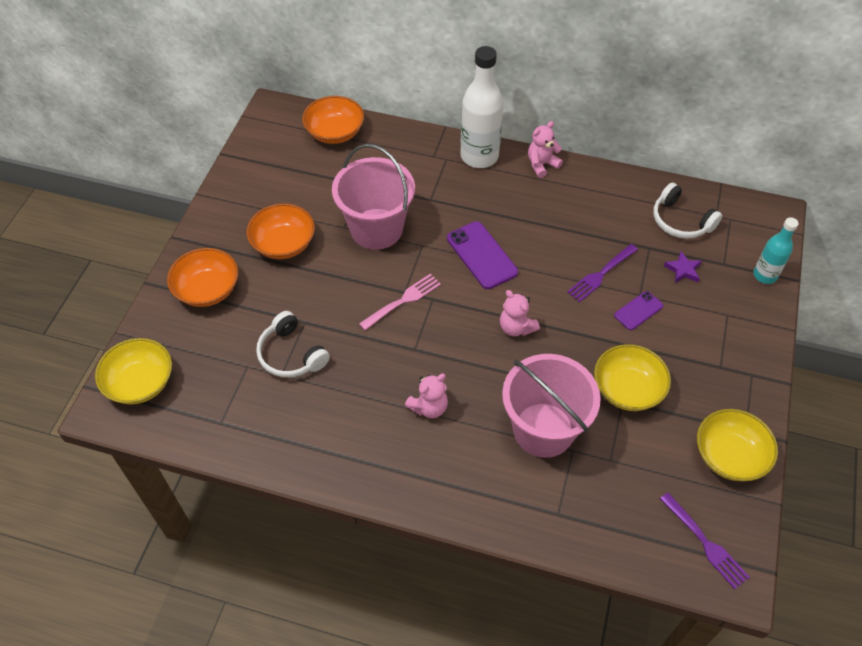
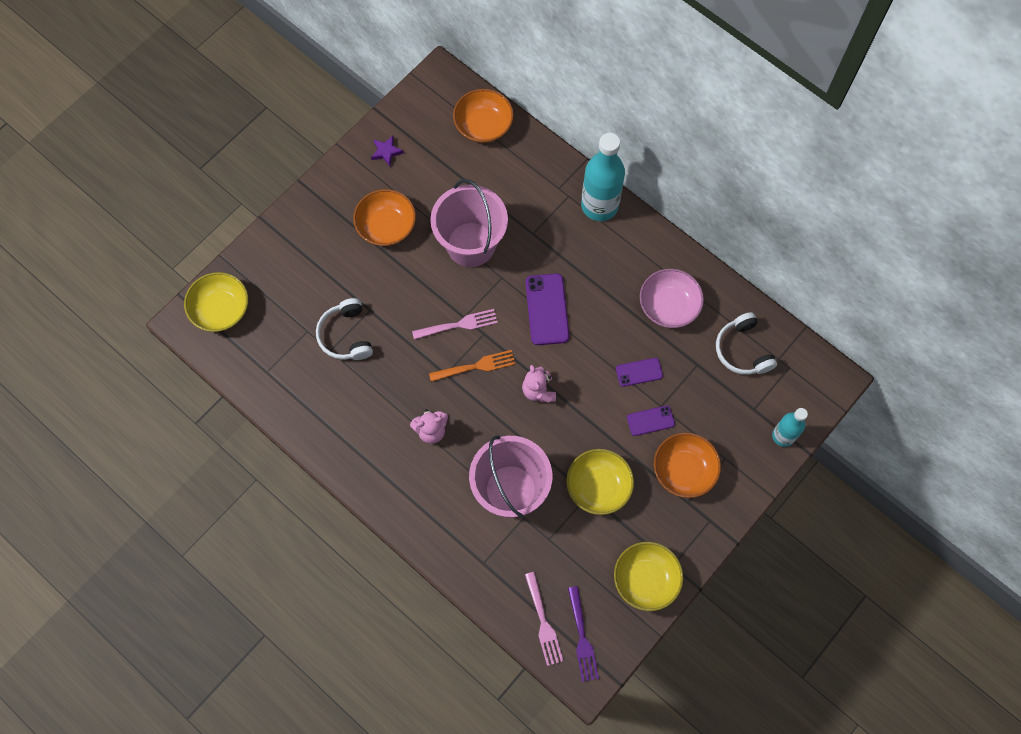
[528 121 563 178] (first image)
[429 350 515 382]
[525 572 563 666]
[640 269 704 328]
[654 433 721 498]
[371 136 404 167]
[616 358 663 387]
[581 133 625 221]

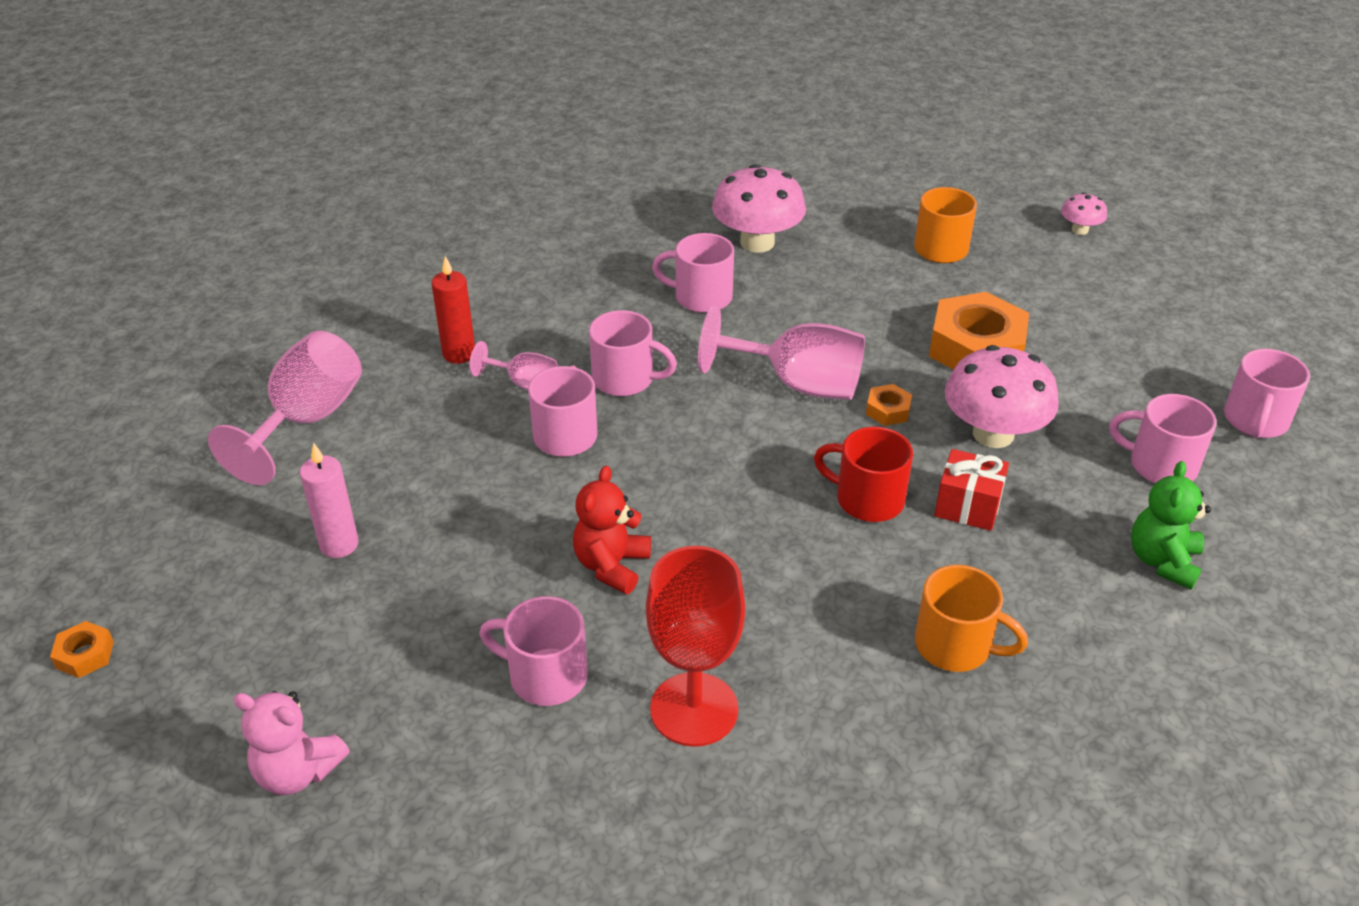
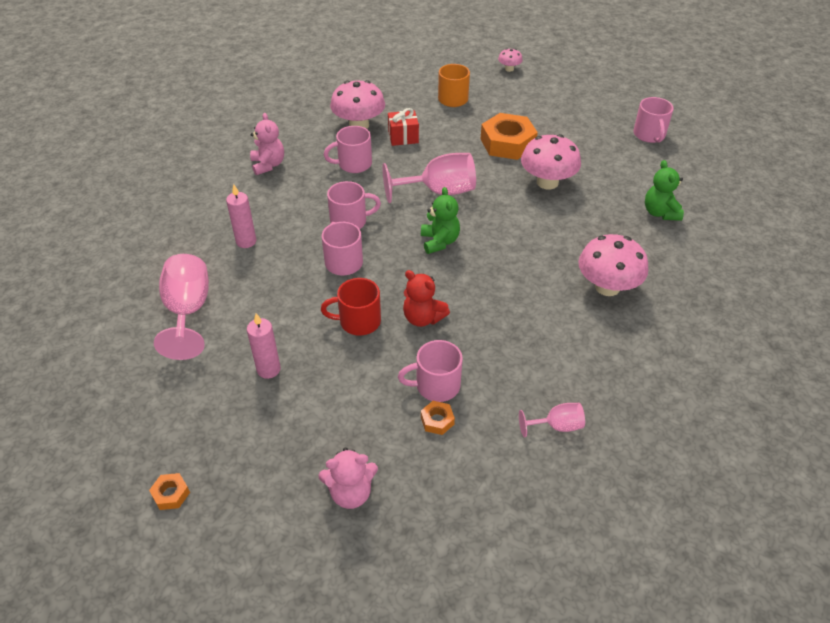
[646 546 745 747] (first image)
[1109 394 1217 483] (first image)
[250 113 284 175]
[421 187 460 254]
[519 403 585 438]
[321 278 381 335]
[421 401 455 435]
[388 108 419 146]
[578 234 648 296]
[226 184 256 248]
[403 270 450 327]

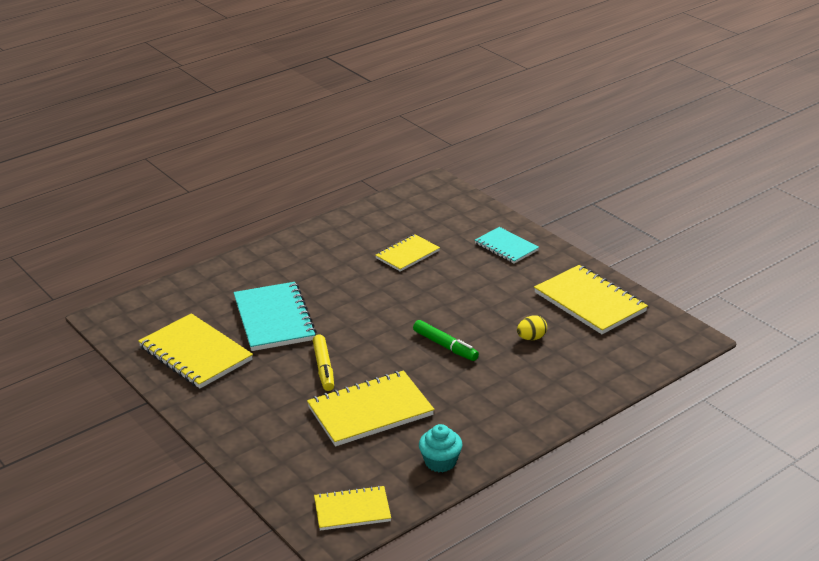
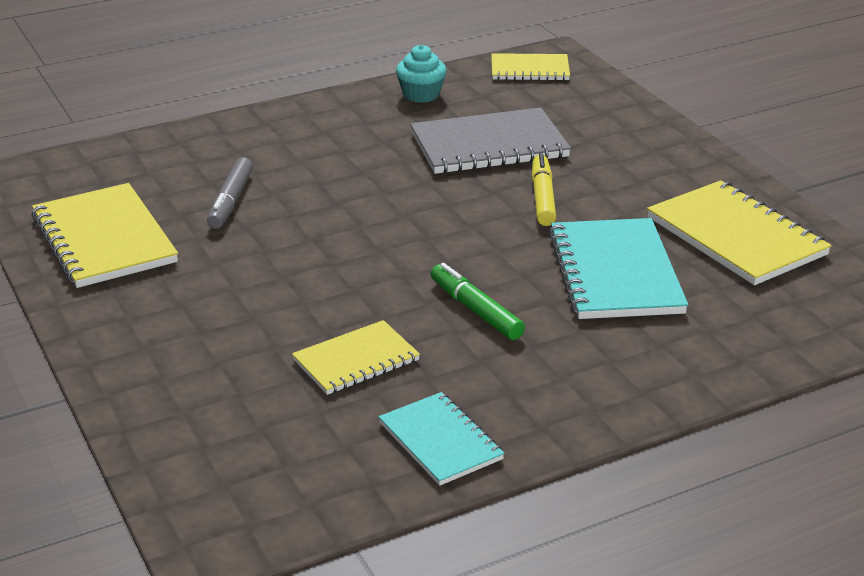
[431 263 525 340]
[379 392 505 486]
[207 157 253 229]
[410 107 571 174]

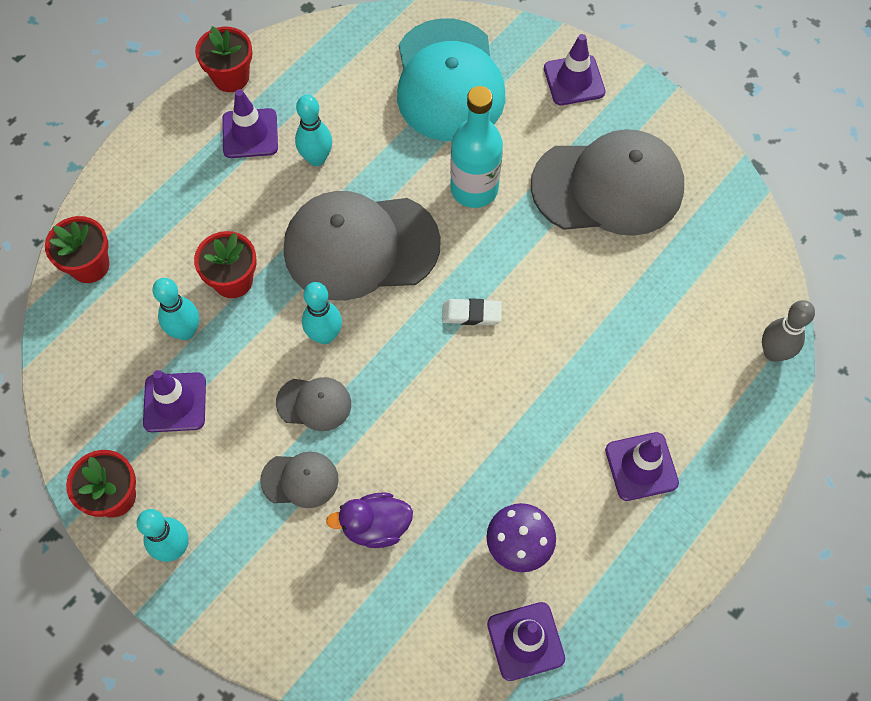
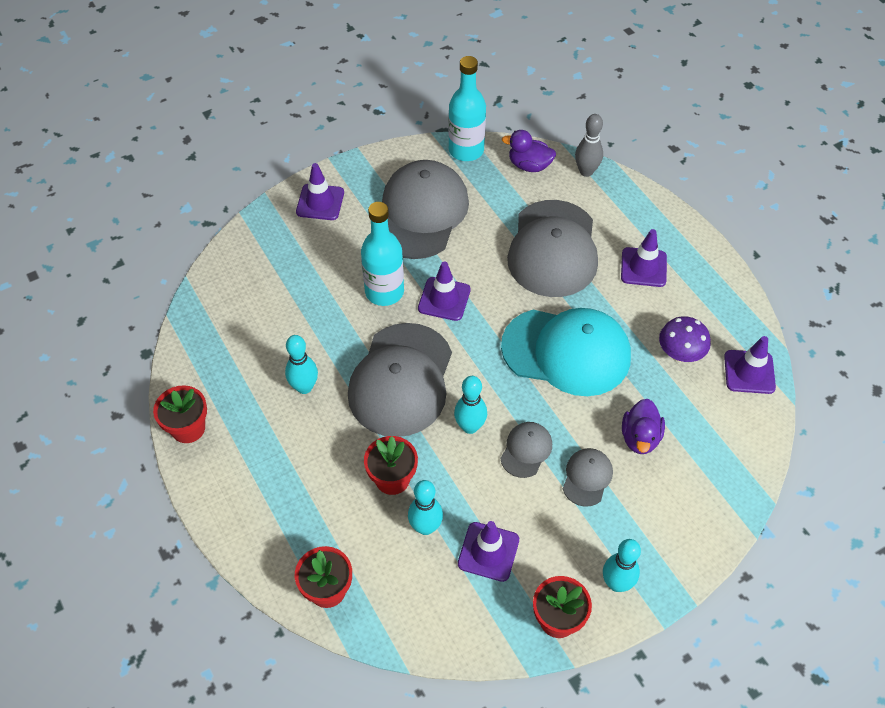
[442 298 502 325] (first image)
[448 56 486 161]
[502 130 556 172]
[507 200 598 297]
[418 262 471 321]
[501 308 631 396]

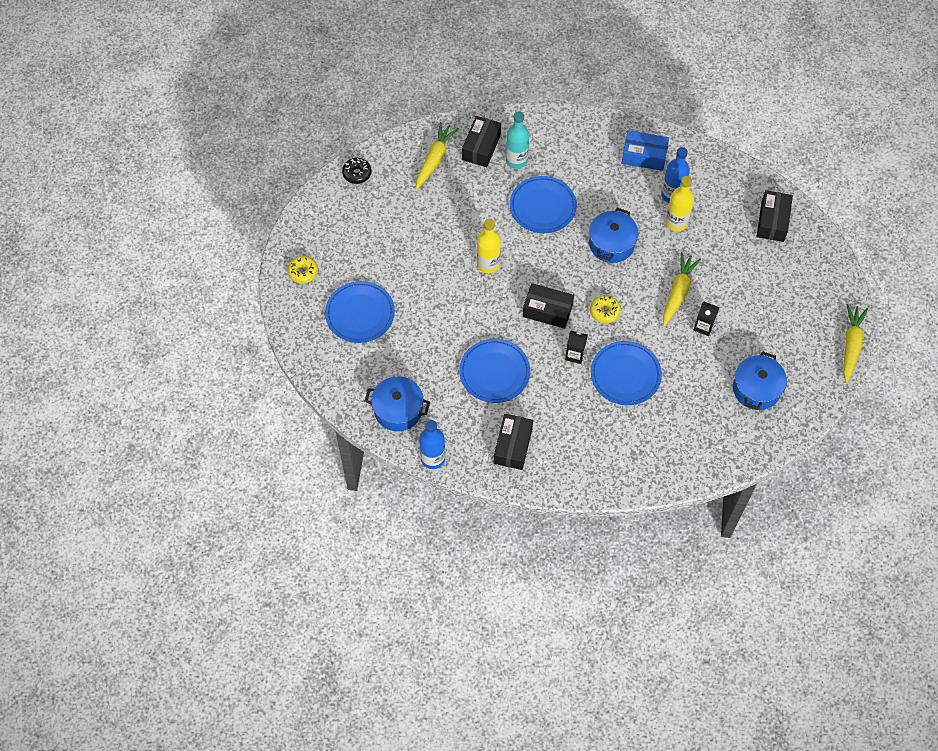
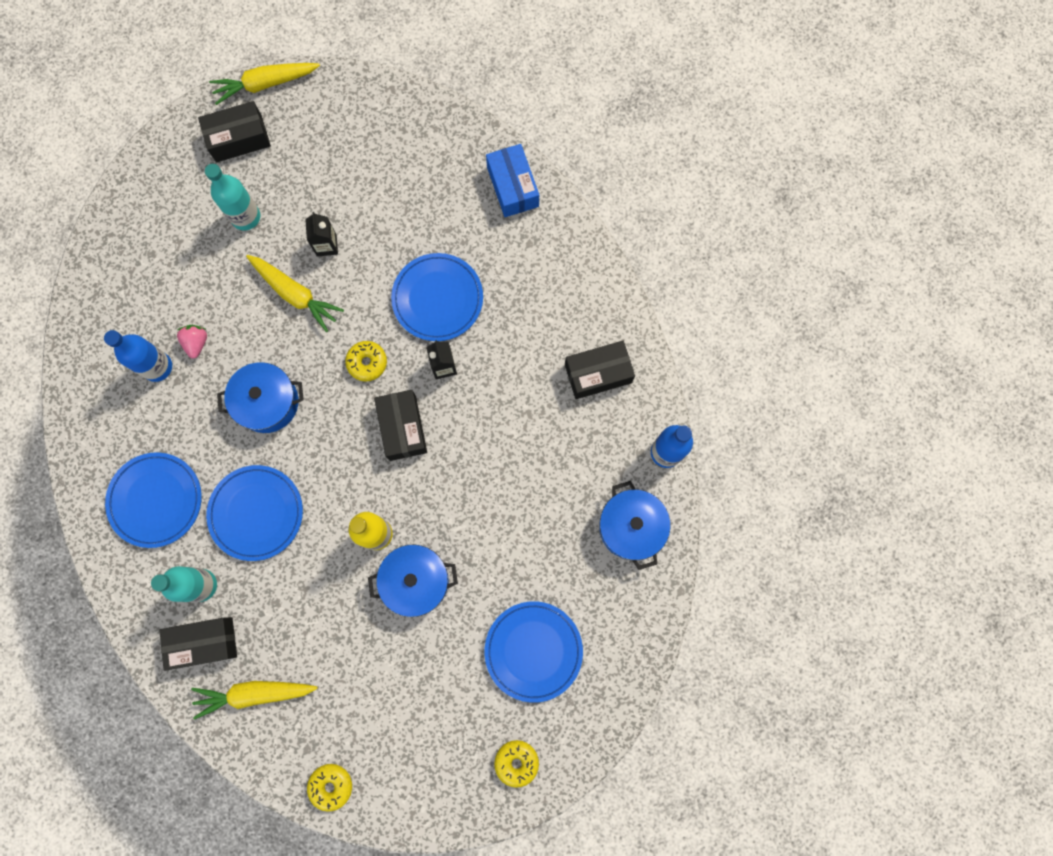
[205 164 260 231]
[105 452 202 548]
[486 144 539 217]
[368 544 458 617]
[198 101 271 162]
[177 325 207 359]
[307 764 352 812]
[246 255 344 332]

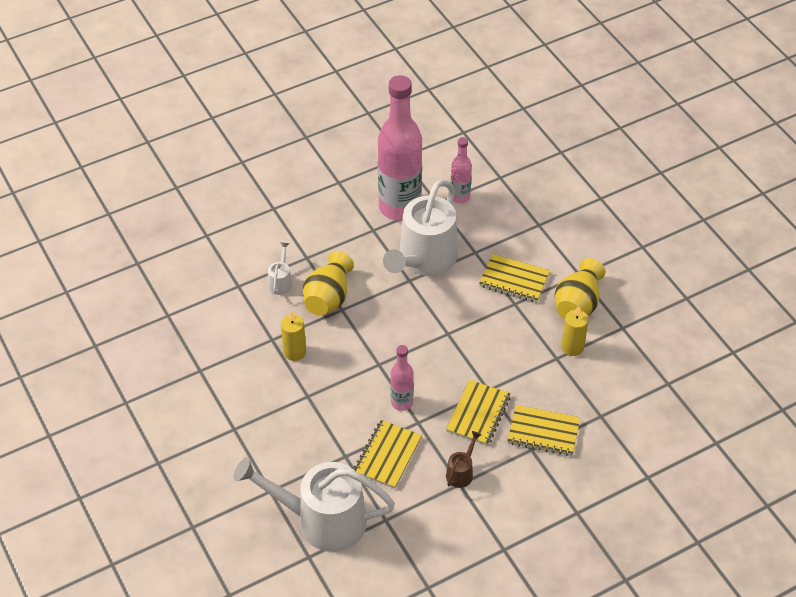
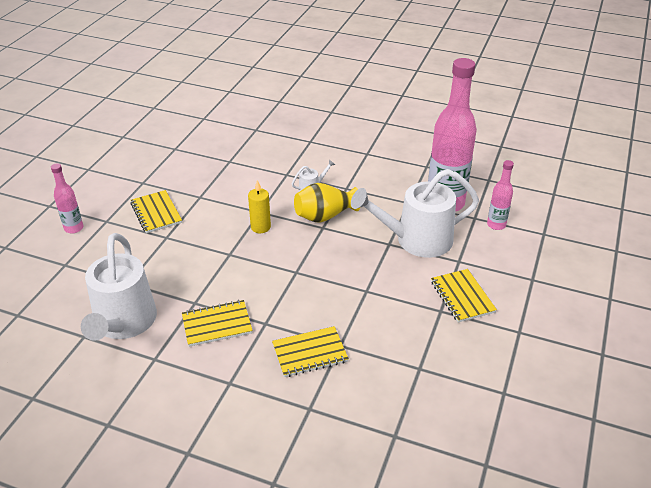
[446 431 481 488] (first image)
[555 258 605 319] (first image)
[561 306 589 356] (first image)
[51 163 83 234]
[130 190 182 233]
[81 233 157 341]

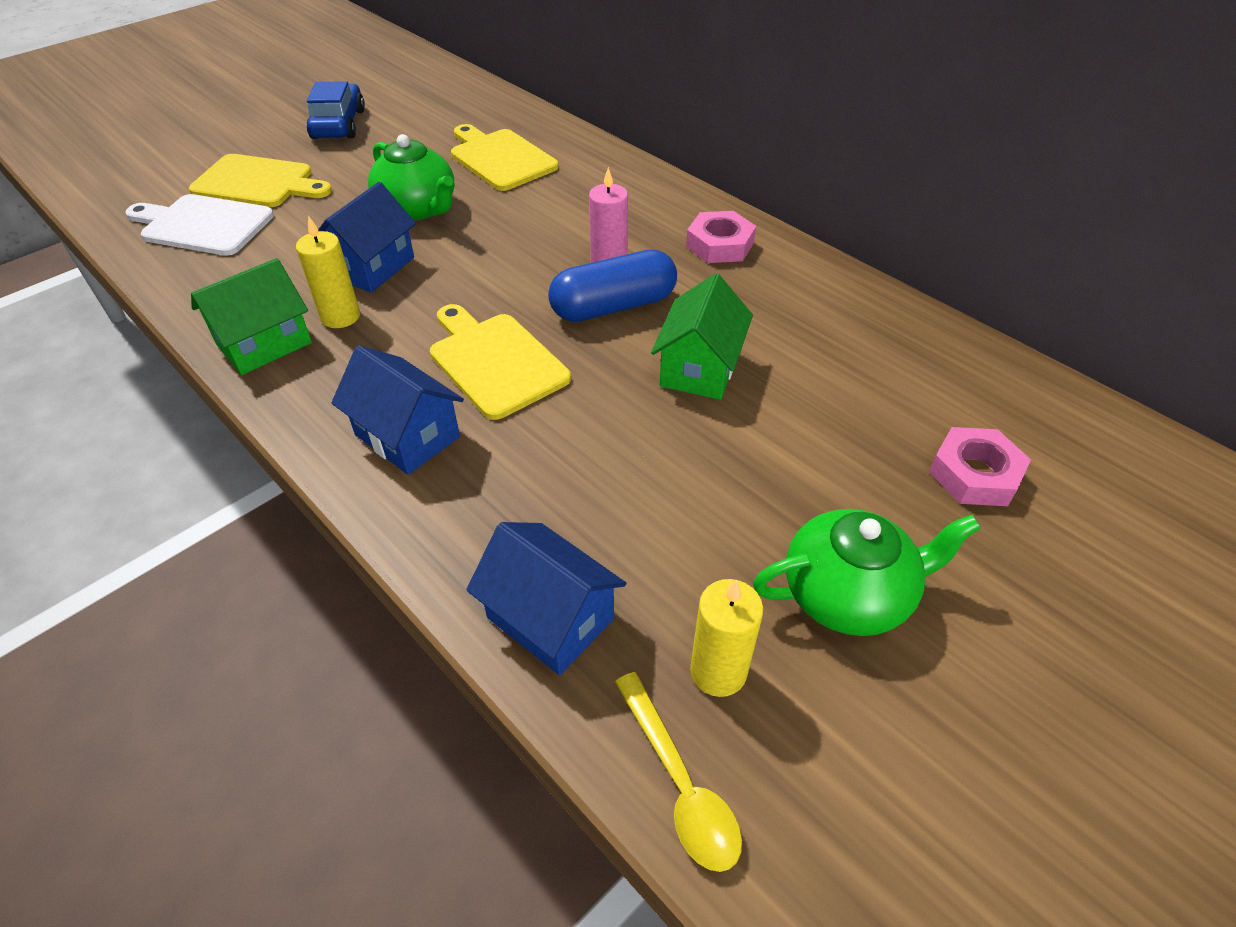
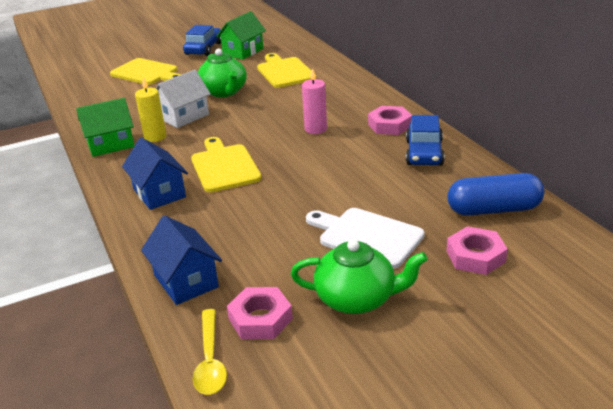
[406 115 445 165]
[306 208 425 269]
[447 173 544 216]
[216 11 266 60]
[227 287 293 339]
[156 70 211 128]

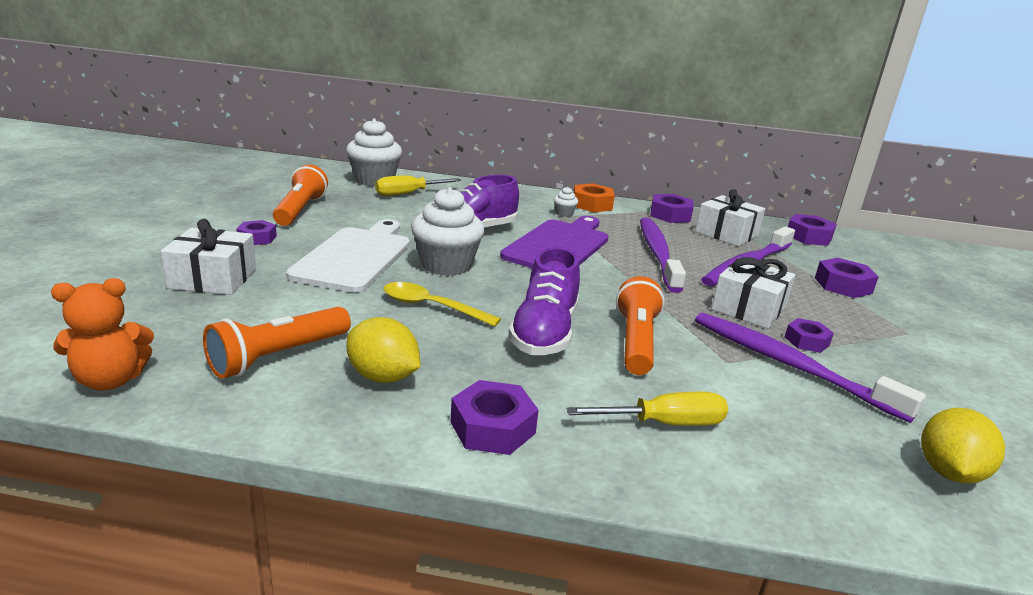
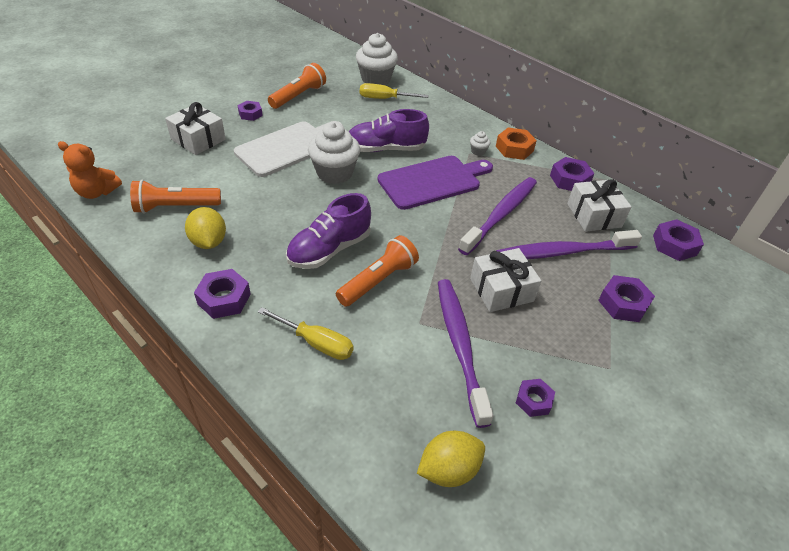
[384 282 501 327] (first image)
[516 379 555 417]

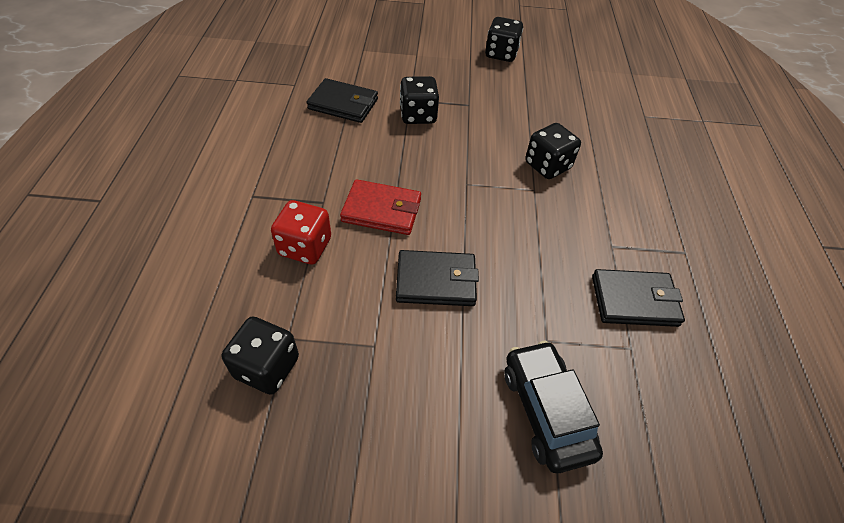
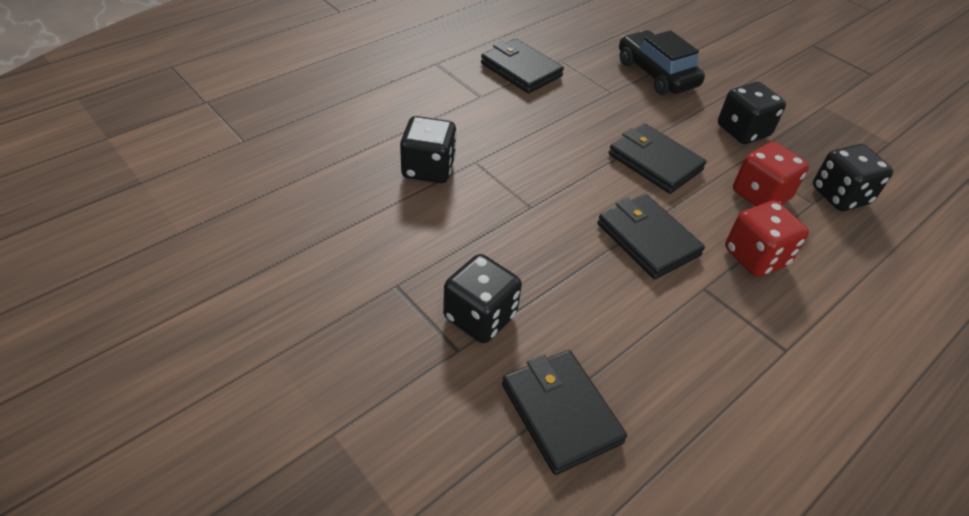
[733 142 809 206]
[718 82 786 144]
[597 194 705 279]
[619 30 705 95]

